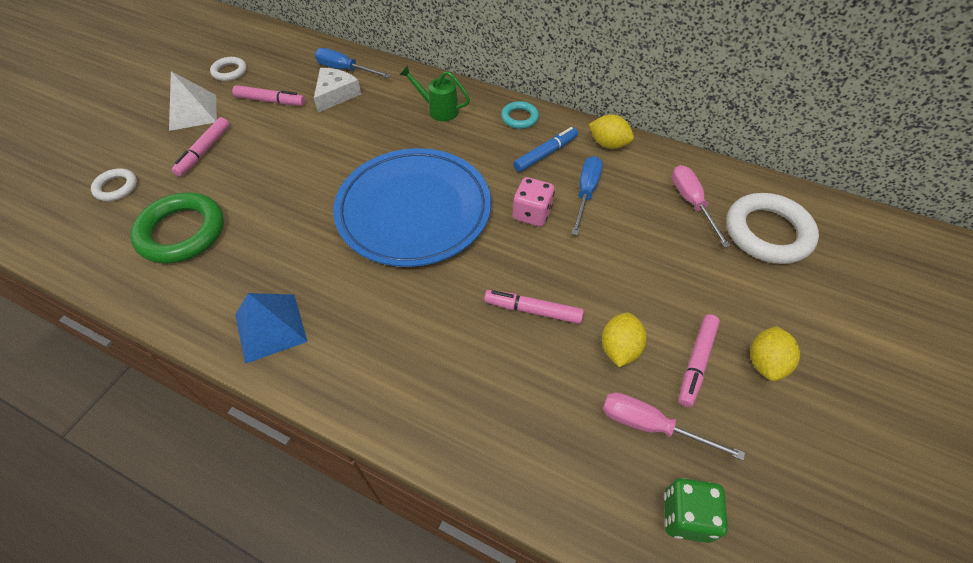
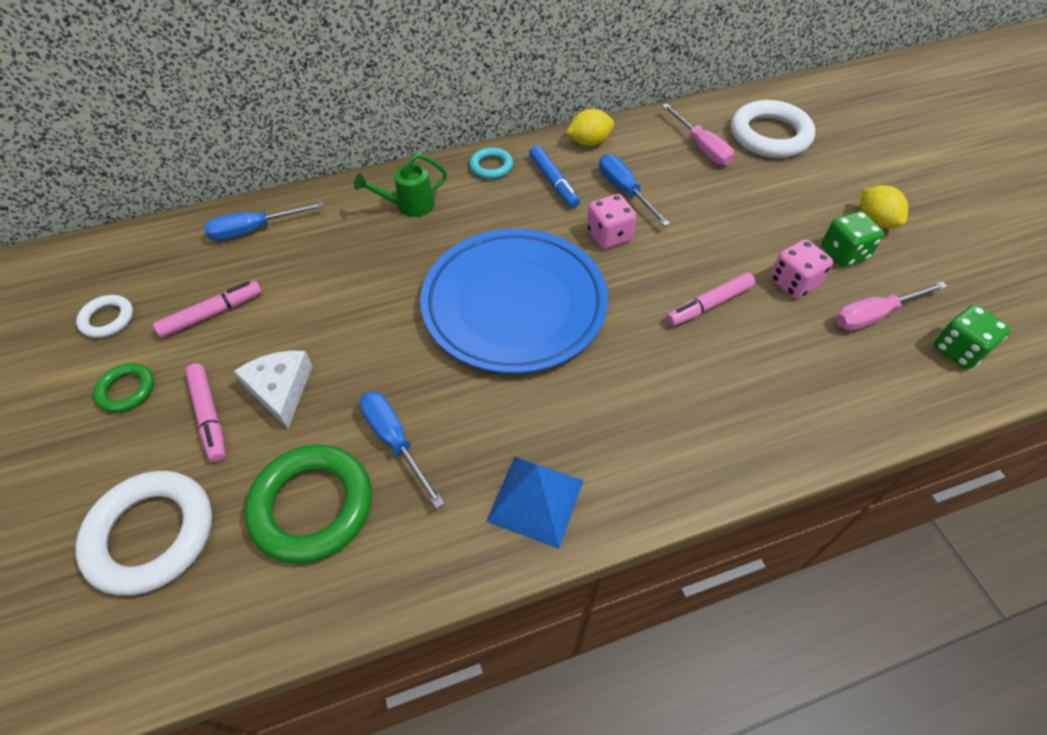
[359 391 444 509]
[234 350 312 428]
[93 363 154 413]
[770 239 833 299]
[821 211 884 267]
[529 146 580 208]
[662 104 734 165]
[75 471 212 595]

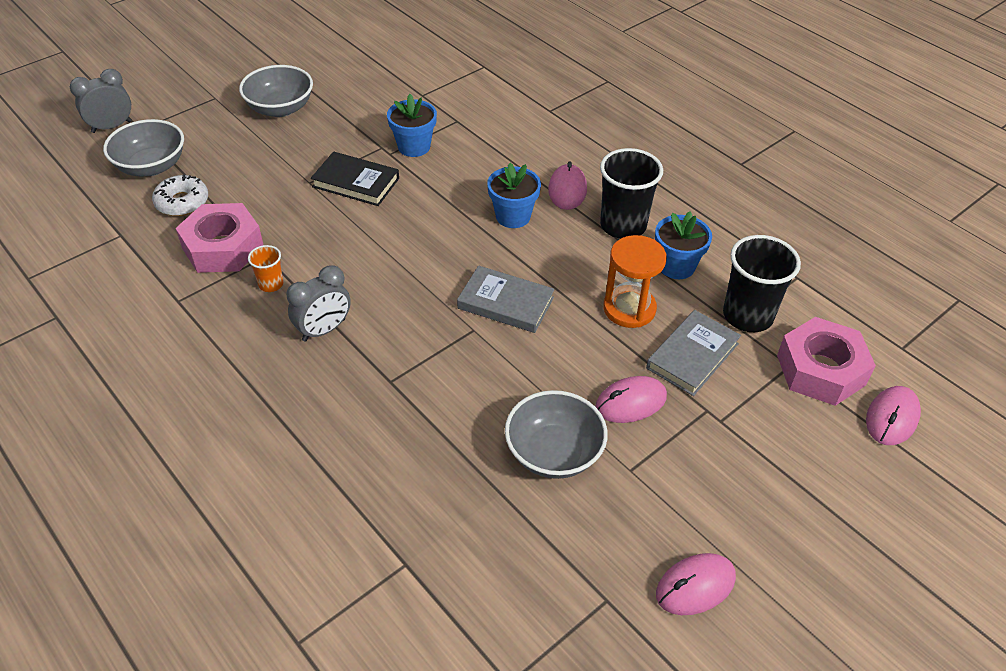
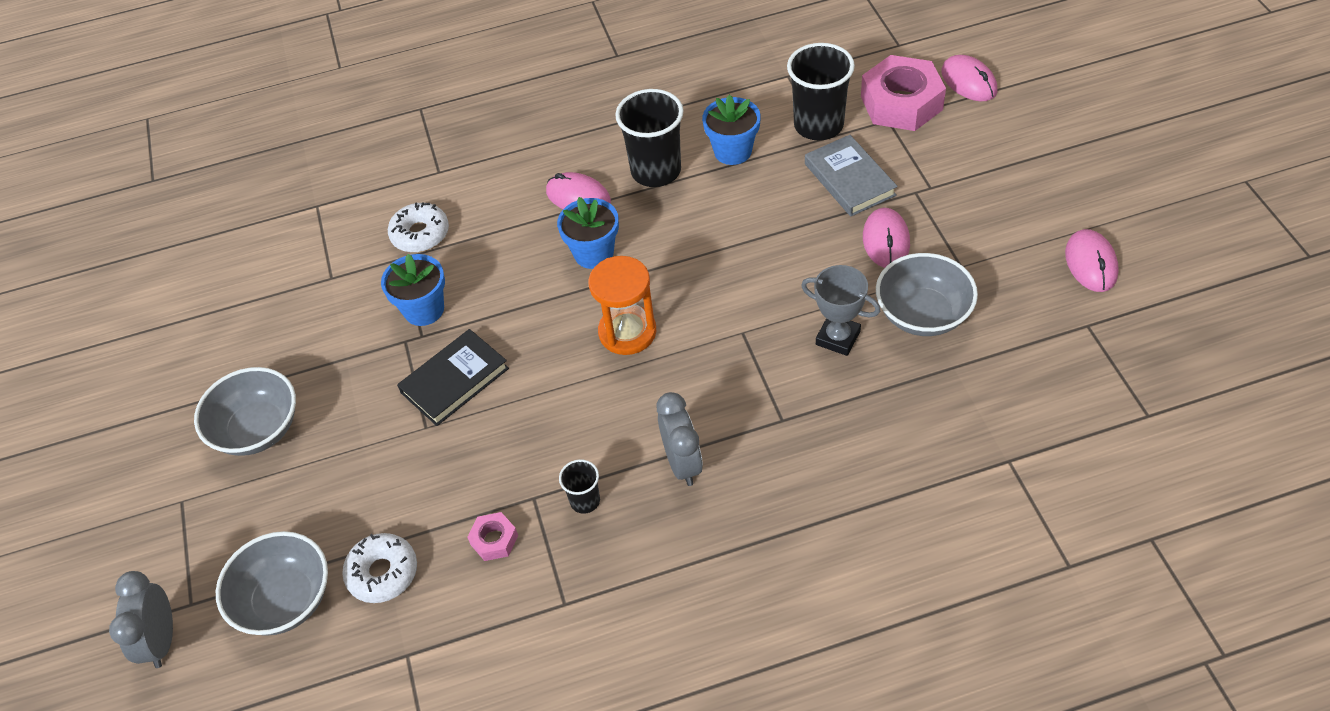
[457 266 555 333] (first image)
[388 202 449 252]
[801 265 880 356]
[589 256 656 355]
[559 459 600 514]
[467 512 518 561]

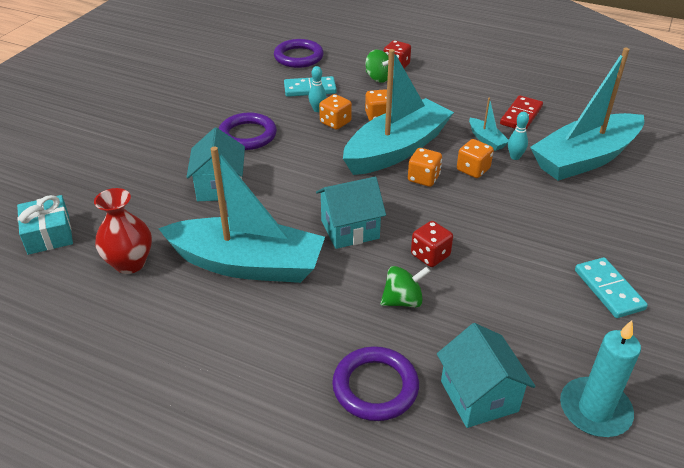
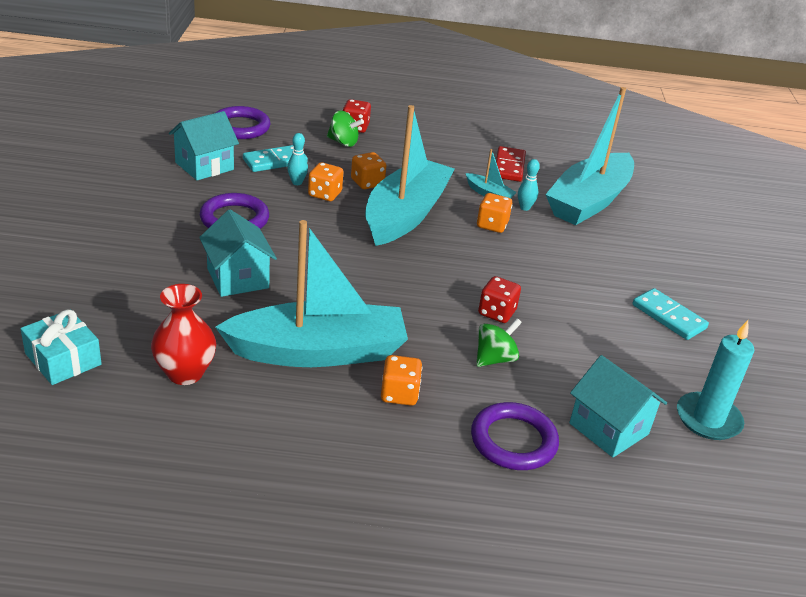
[169 111 239 180]
[381 355 422 406]

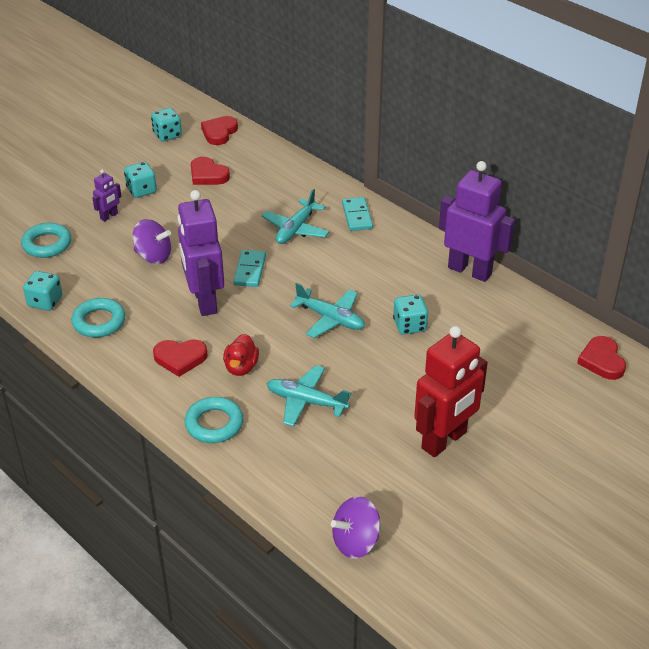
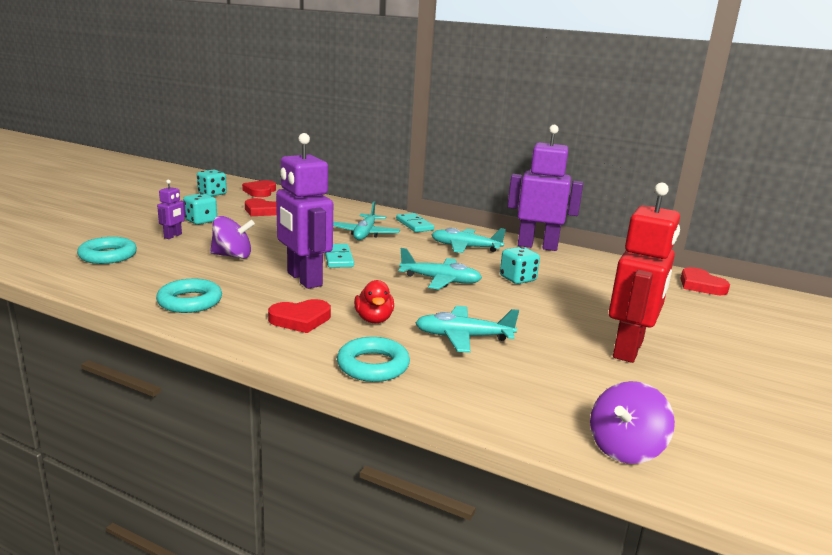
[23 271 62 311] (first image)
[431 228 506 253]

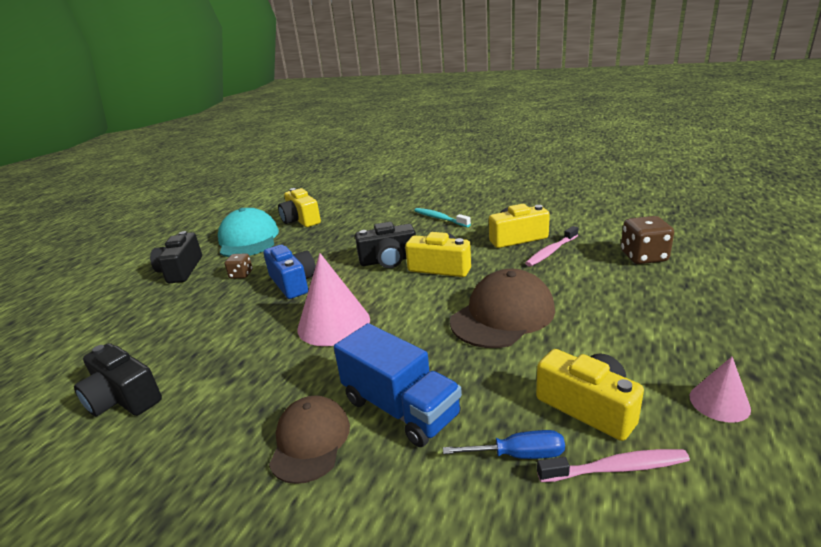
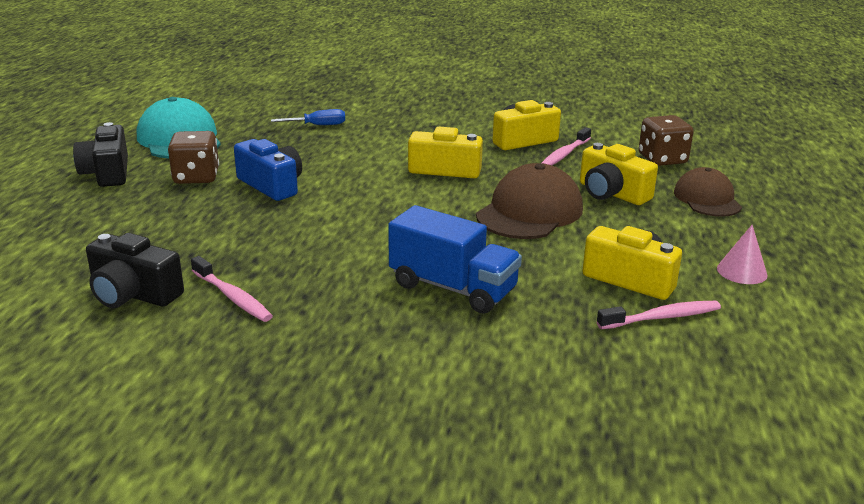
[297 253 370 346] (first image)
[355 222 416 268] (first image)
[414 208 471 227] (first image)
[191 256 273 322]
[674 167 742 217]
[580 143 658 205]
[271 109 345 125]
[168 131 219 184]

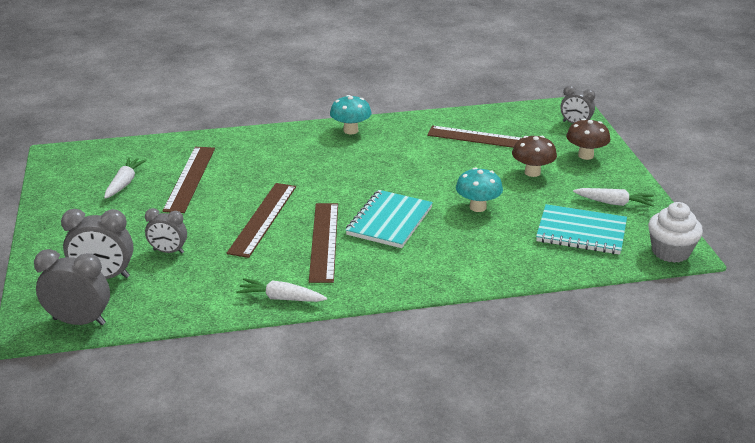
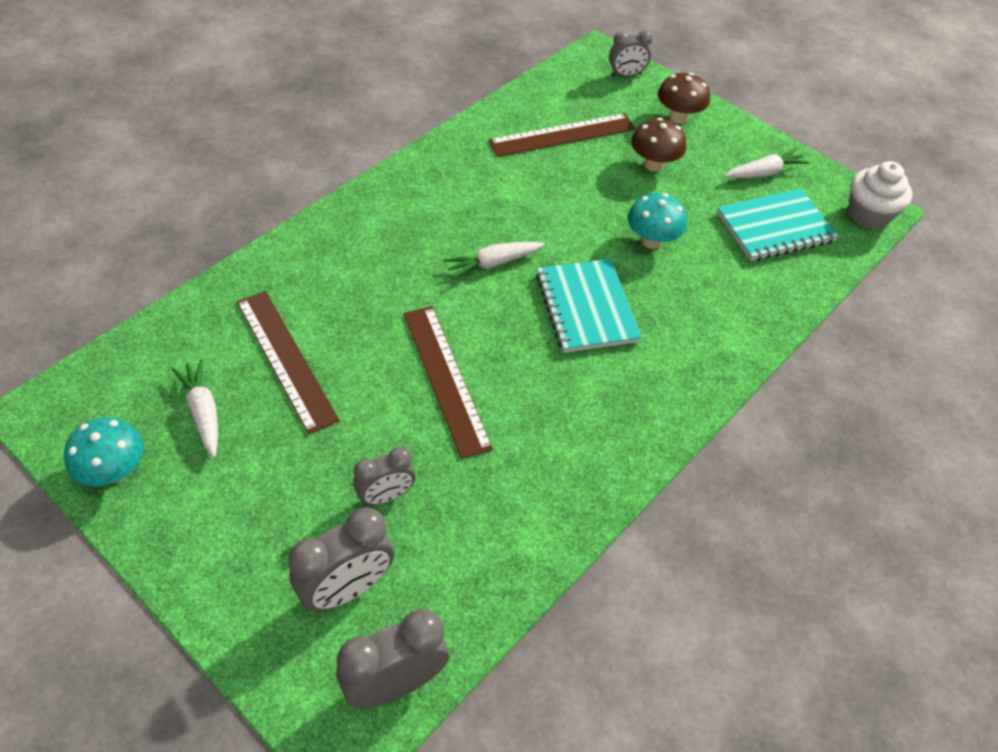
[309 203 338 283] (first image)
[444 242 545 279]
[64 417 144 486]

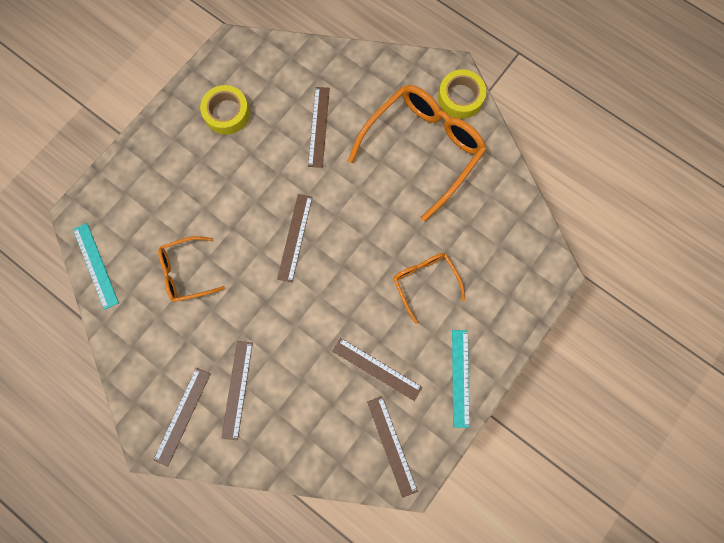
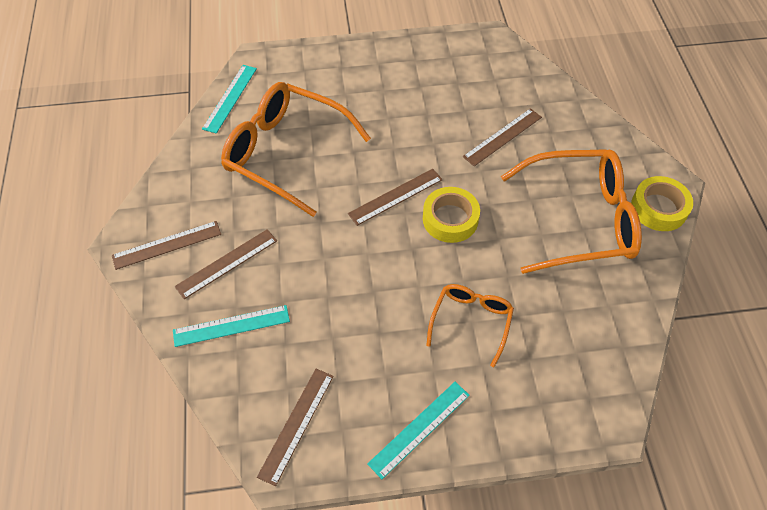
[332 338 422 401] (first image)
[173 305 290 347]
[423 187 480 243]
[221 82 371 217]

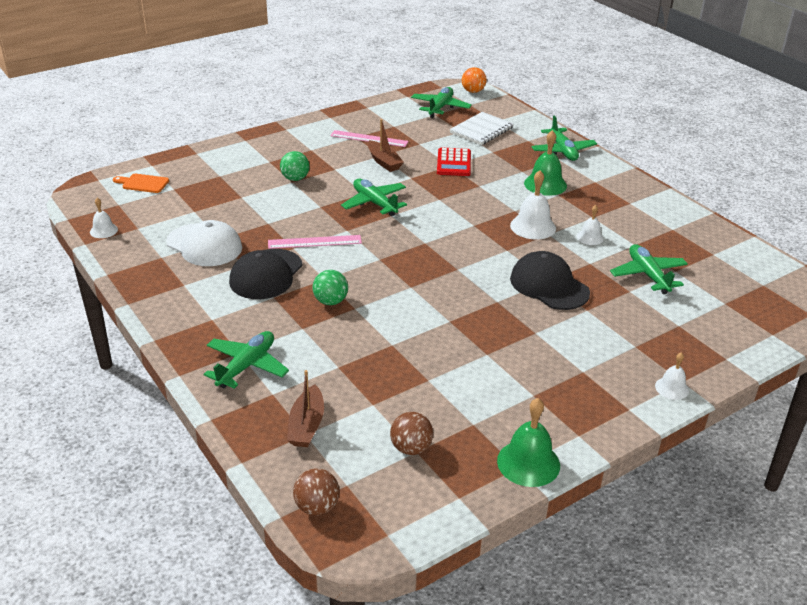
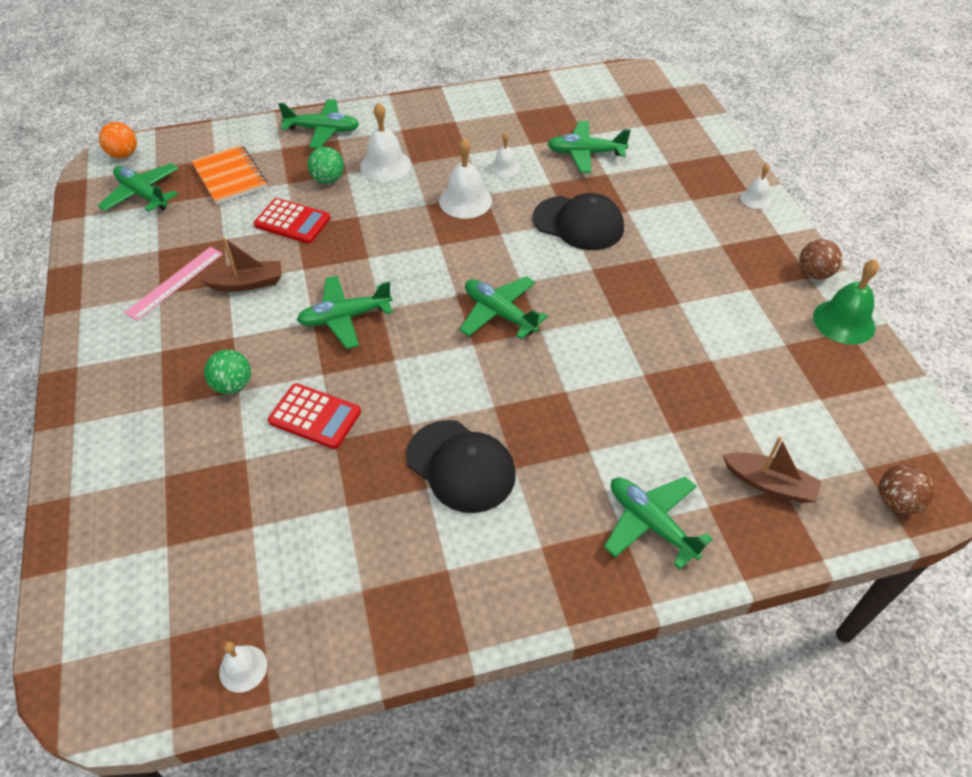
[113 174 169 193] (first image)
[166 220 242 266] (first image)
[268 235 362 249] (first image)
[268 383 361 449]
[460 276 548 339]
[308 147 344 184]
[799 239 842 280]
[191 145 267 204]
[360 102 411 182]
[533 193 624 250]

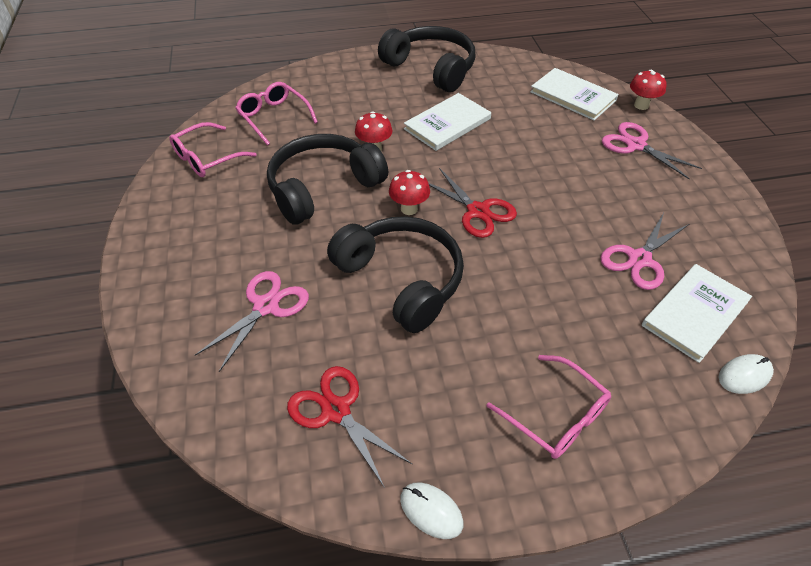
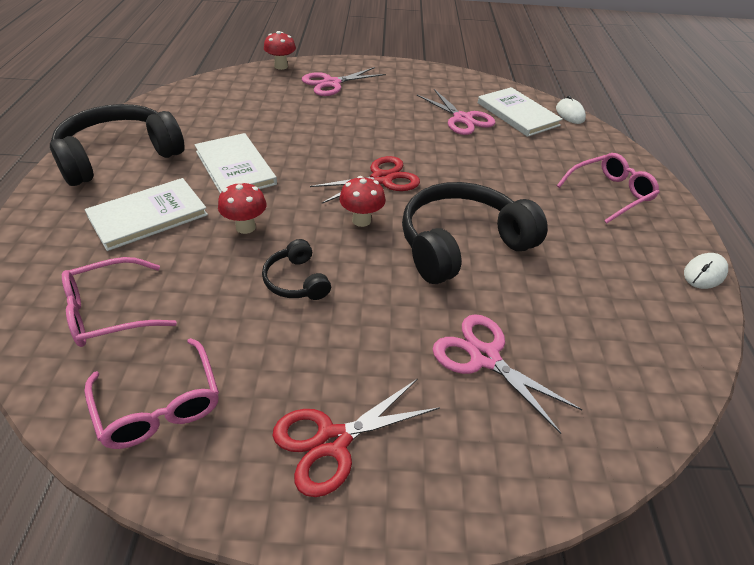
[273 378 440 497]
[85 178 208 251]
[262 239 331 300]

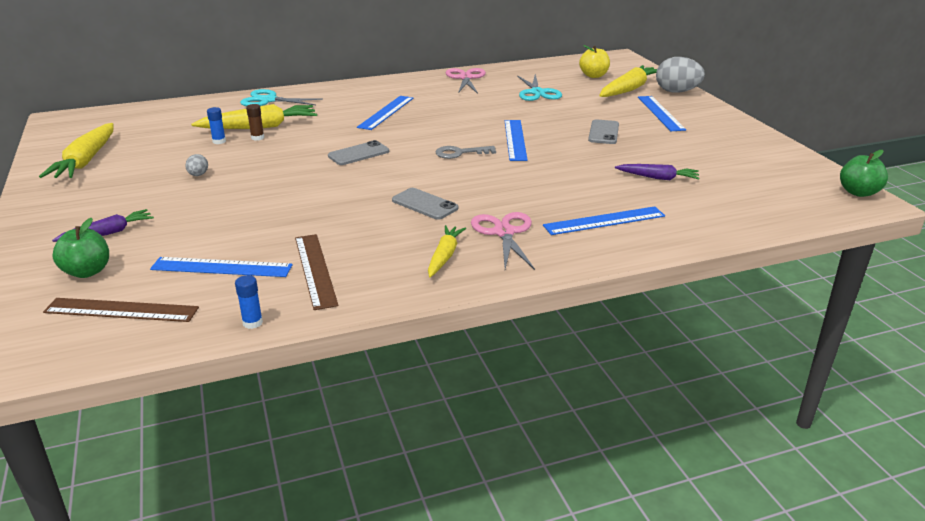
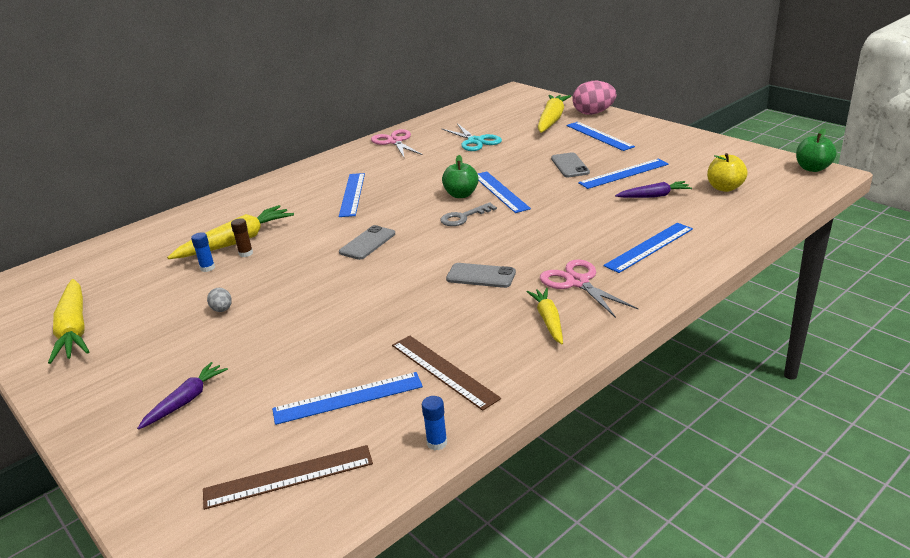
[240 89 323 106] (first image)
[578 159 669 189]
[442 155 479 198]
[707 153 748 192]
[572 81 616 115]

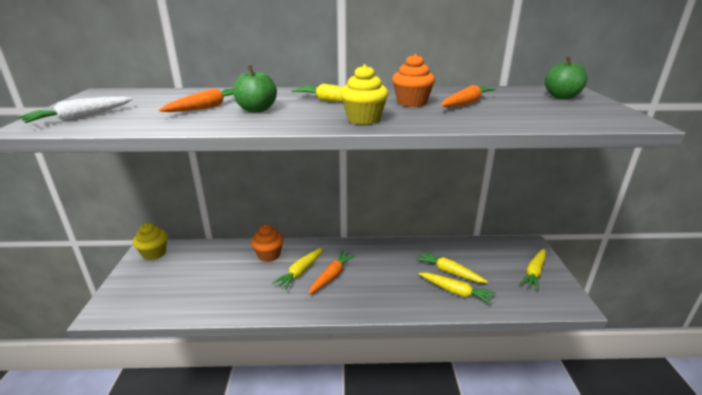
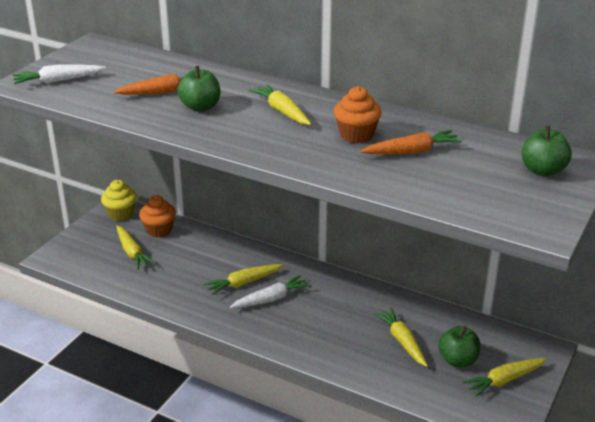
[340 64 389 125] (first image)
[438 326 481 367]
[139 195 176 238]
[116 226 156 270]
[230 275 311 308]

